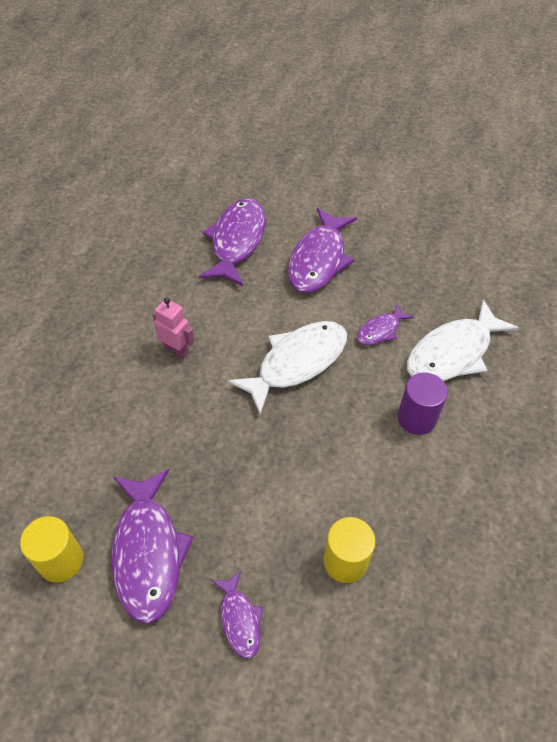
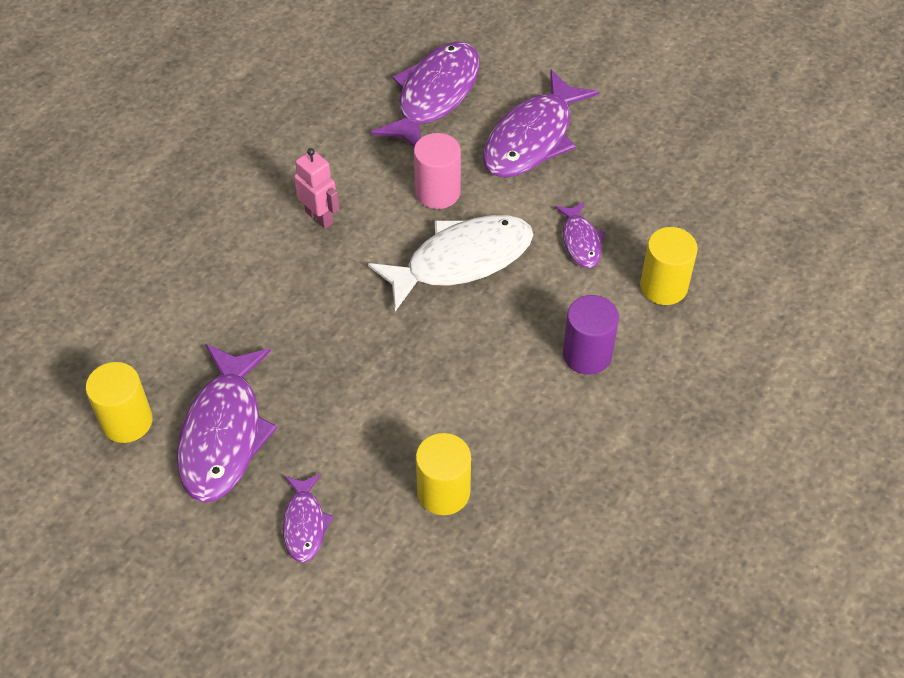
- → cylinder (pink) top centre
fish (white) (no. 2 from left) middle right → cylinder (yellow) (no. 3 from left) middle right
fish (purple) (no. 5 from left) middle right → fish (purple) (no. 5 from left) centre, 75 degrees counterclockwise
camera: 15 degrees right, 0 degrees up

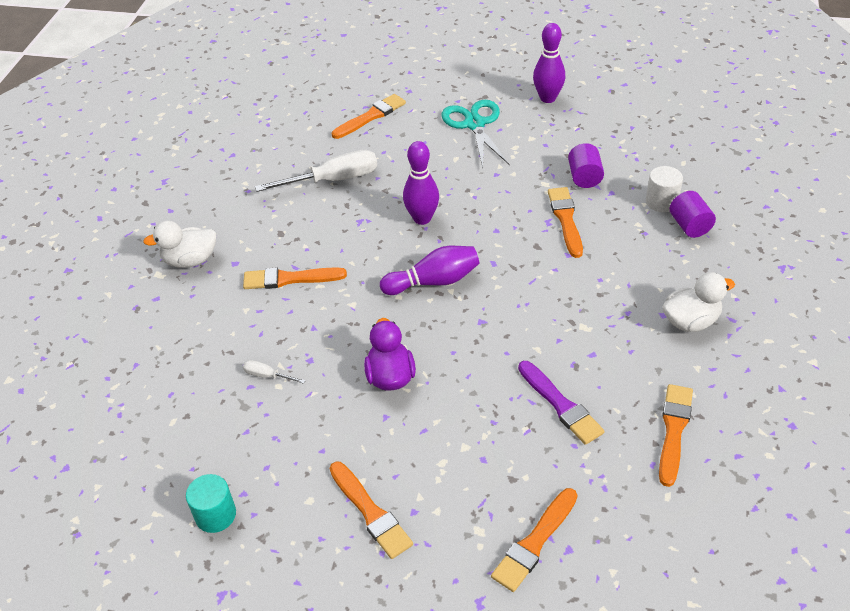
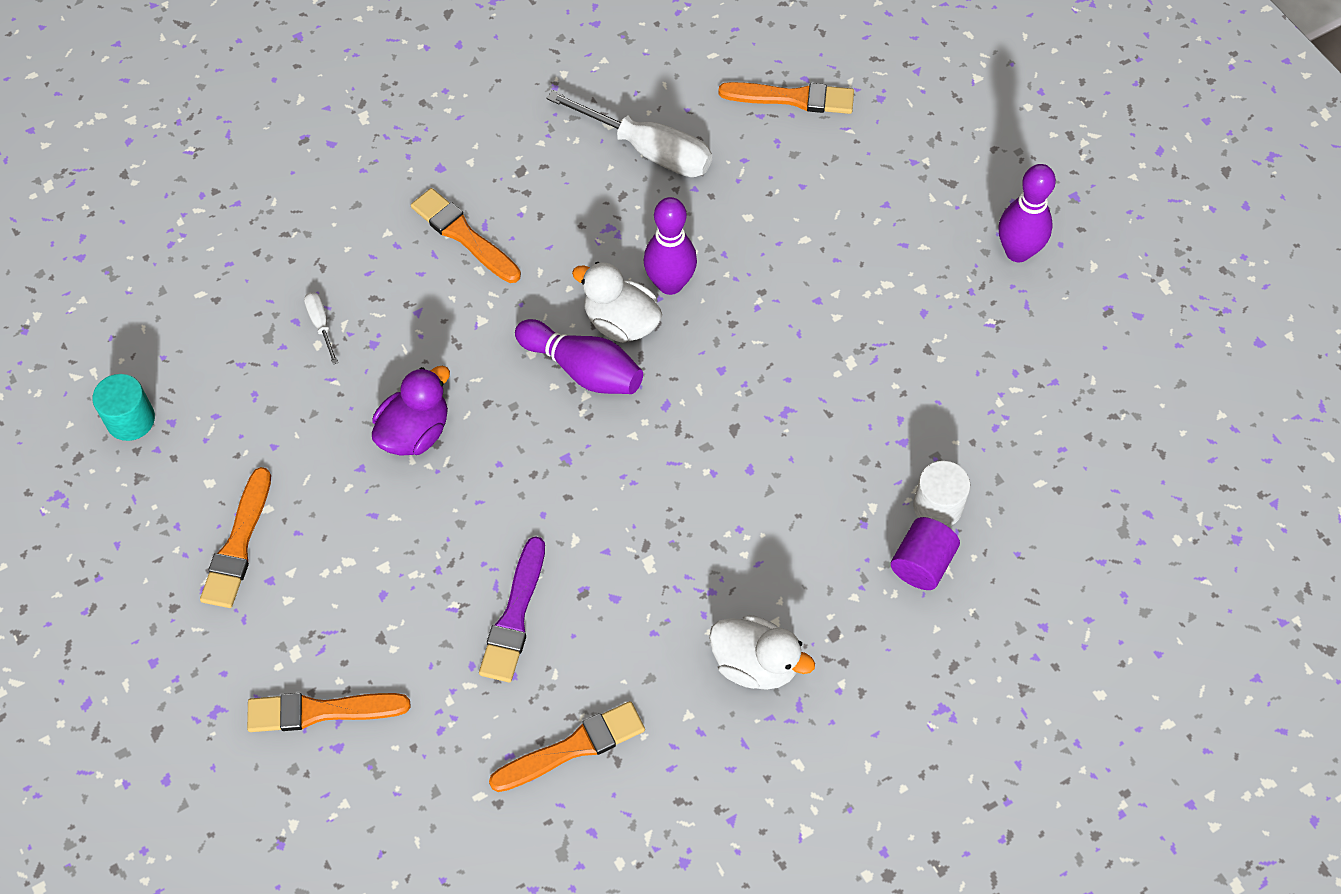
scissors (turquoise) top centre → -
brush (orange) (no. 5 from left) centre → -
cylinder (purple) (no. 1 from left) top right → -
duck (white) (no. 1 from left) middle left → duck (white) (no. 1 from left) centre, relocated
camera: 45 degrees right, 15 degrees up

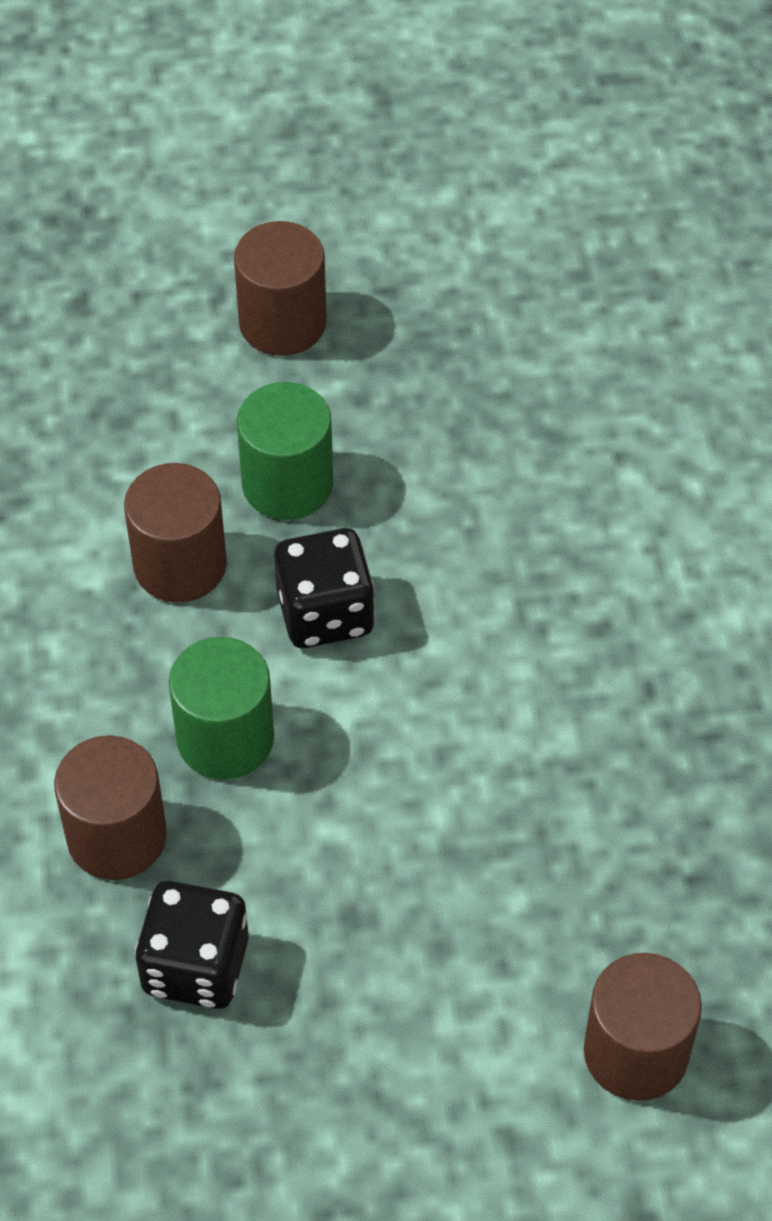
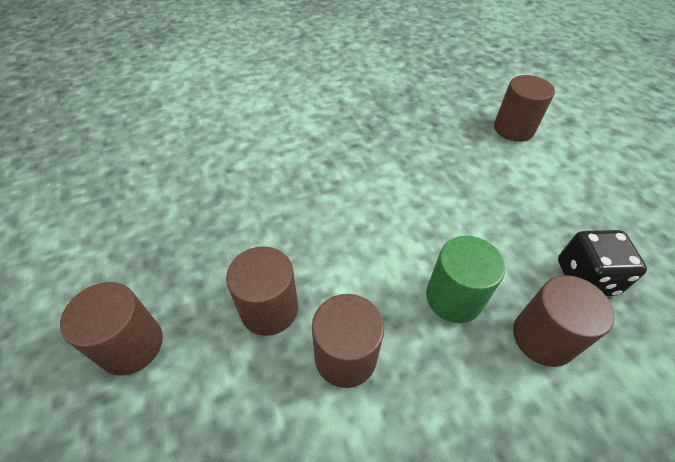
dice (black) (no. 2 from left) centre → -
cylinder (green) (no. 2 from left) centre → cylinder (brown) (no. 2 from left) centre
camera: 105 degrees left, 5 degrees down

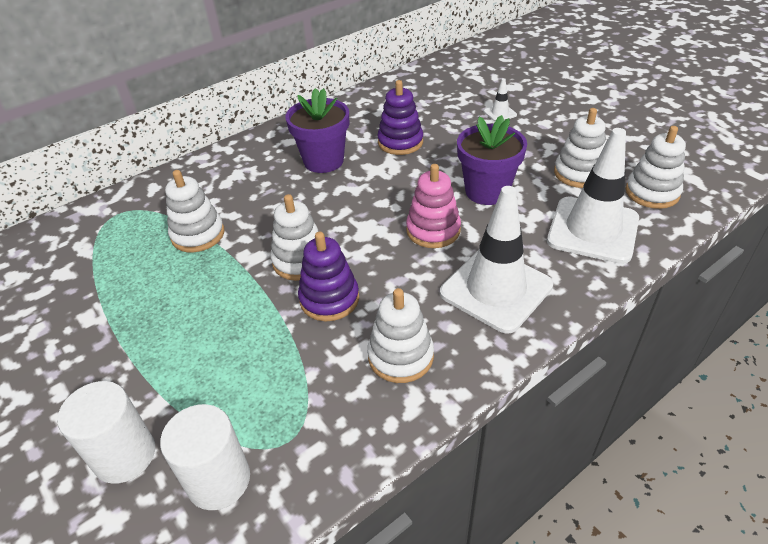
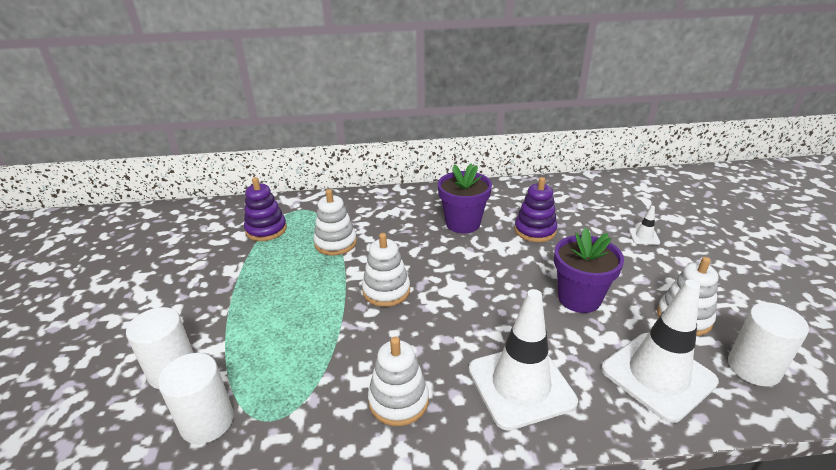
stacking toy (pink) centre → -
stacking toy (purple) (no. 1 from left) centre → stacking toy (purple) (no. 1 from left) middle left, relocated
stacking toy (white) (no. 5 from left) top right → cylinder (white) (no. 3 from left) bottom right
camera: 30 degrees right, 10 degrees down

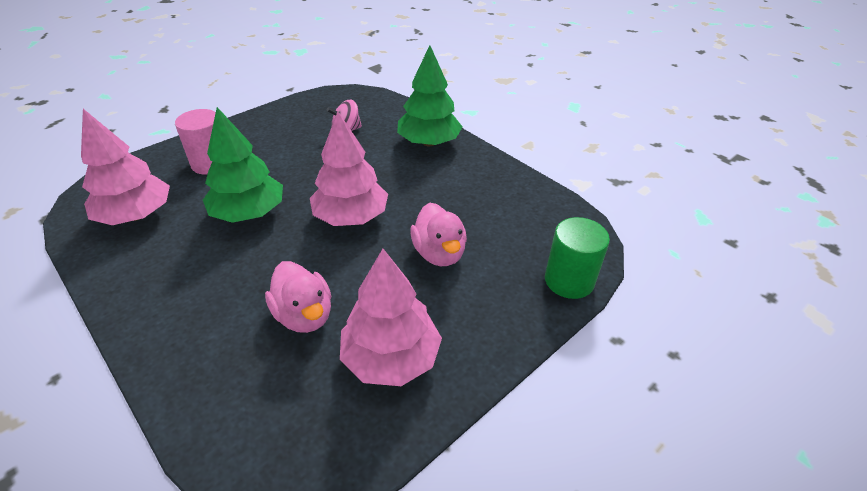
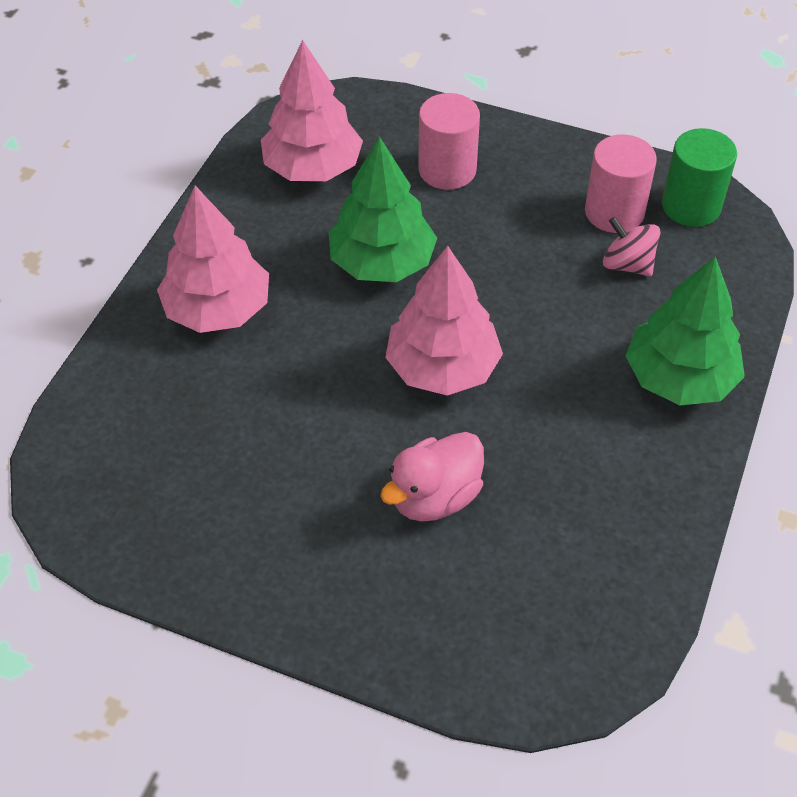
duck (pink) (no. 1 from left) centre → -
- → cylinder (pink) (no. 2 from left) top right
tree (pink) (no. 3 from left in the first image) centre → tree (pink) (no. 1 from left) top left, relocated
cylinder (green) centre → cylinder (green) top right, relocated
camera: 65 degrees right, 10 degrees up

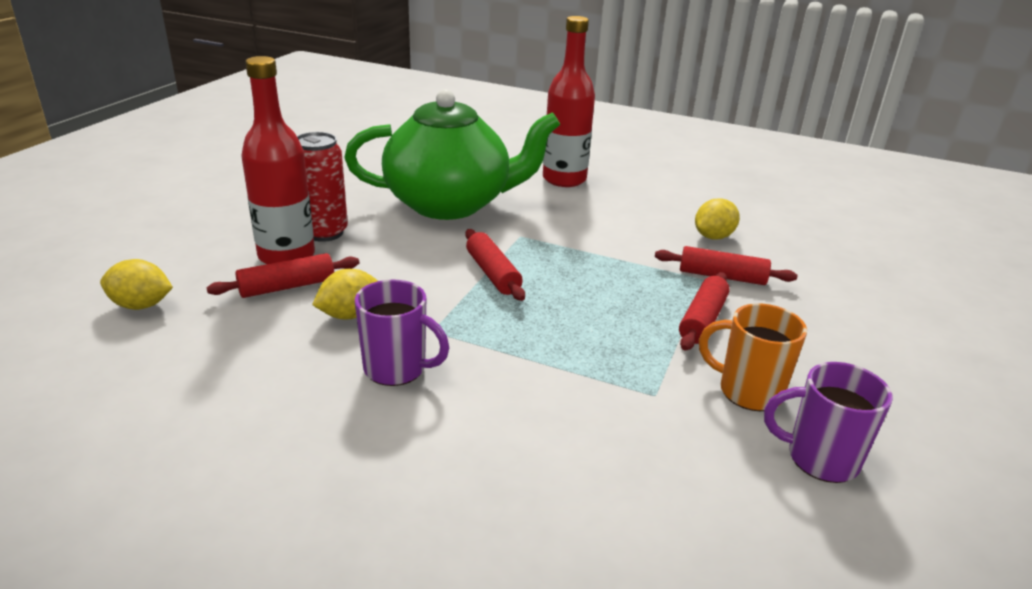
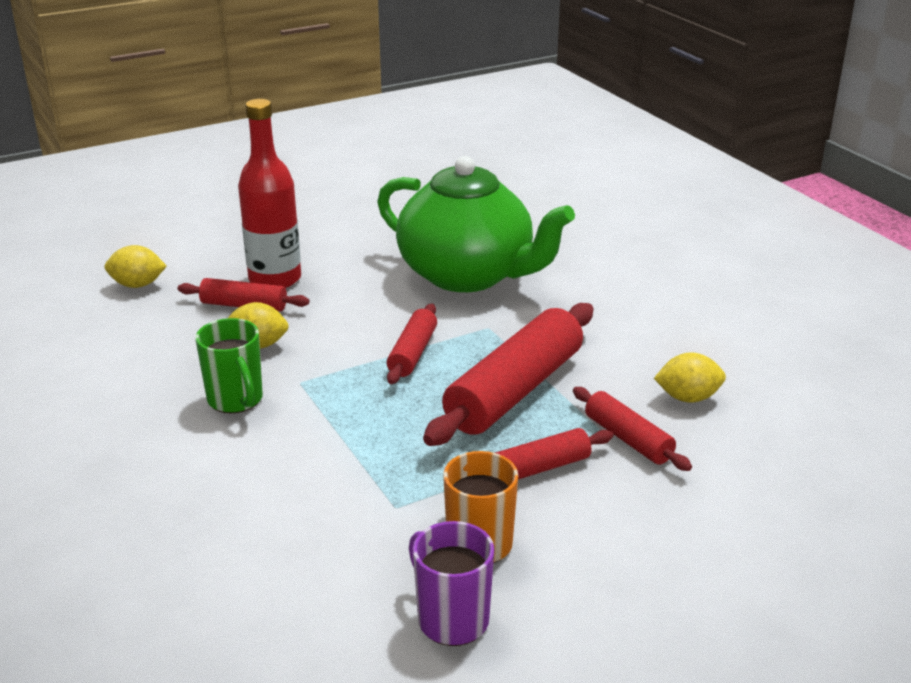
can (red) top left → -
bottle (red) (no. 2 from left) top centre → -
- → rolling pin (red) (no. 3 from left) centre
mug (purple) (no. 1 from left) centre → mug (green) middle left
lemon (yellow) (no. 1 from left) middle left, 45 degrees counterclockwise
camera: 40 degrees right, 0 degrees up

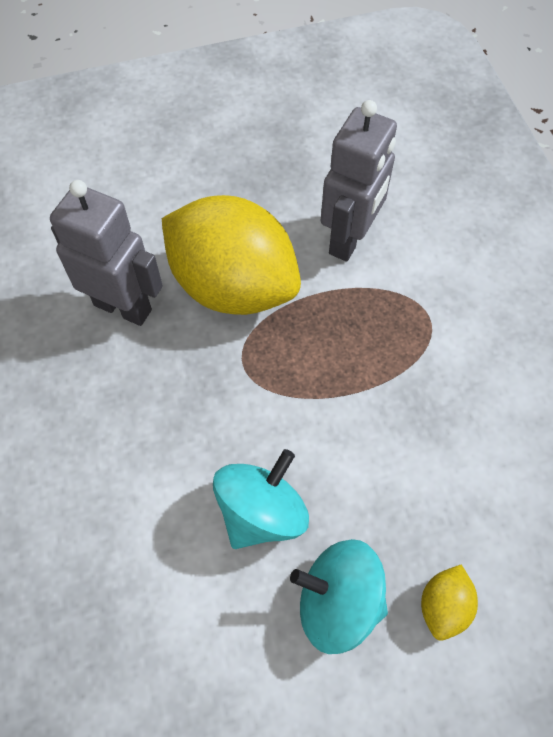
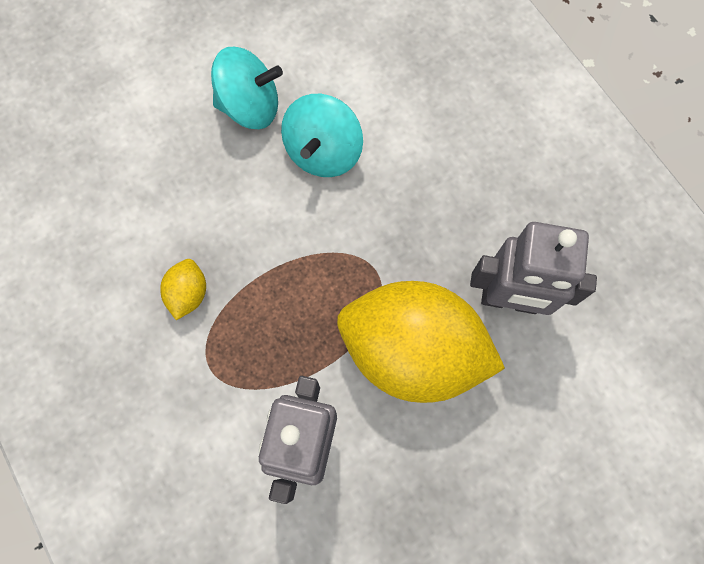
lemon (yellow) (no. 2 from left in the first image) bottom right → lemon (yellow) (no. 1 from left) middle left, relocated
camera: 165 degrees right, 10 degrees up

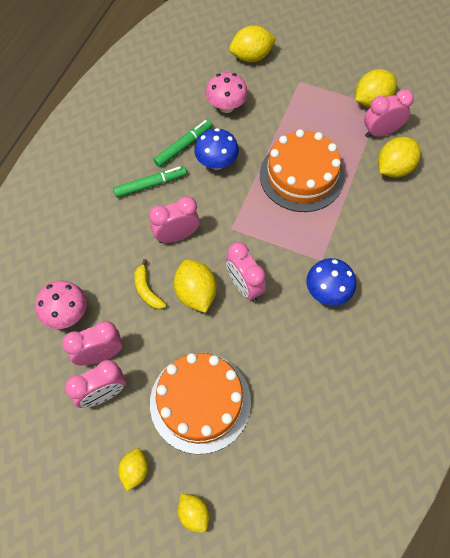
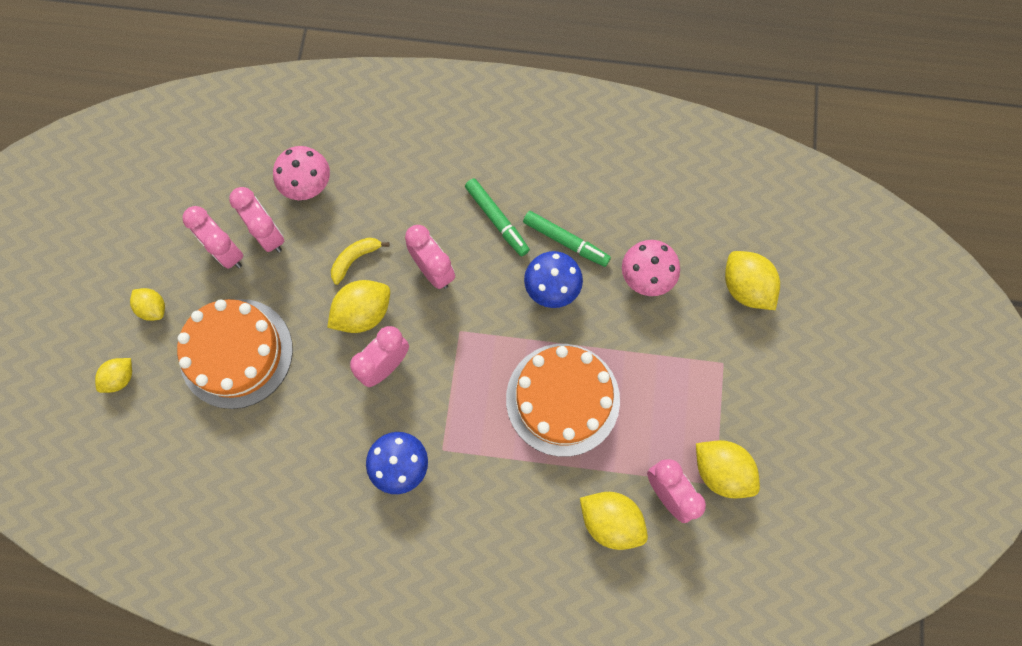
lemon (yellow) (no. 1 from left in the first image) bottom left → lemon (yellow) (no. 2 from left) middle left, 45 degrees clockwise
camera: 75 degrees right, 10 degrees up

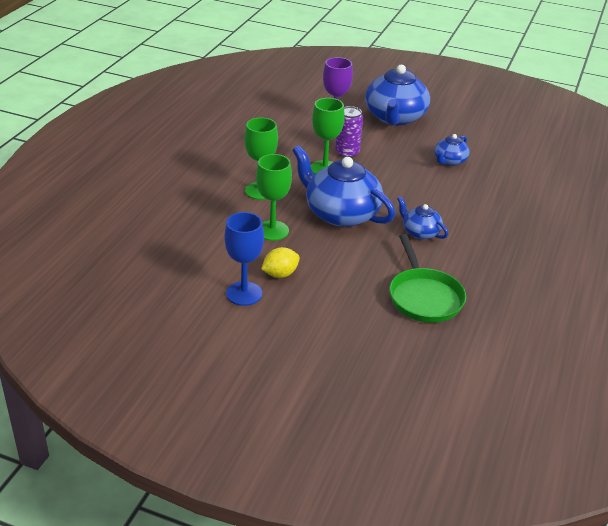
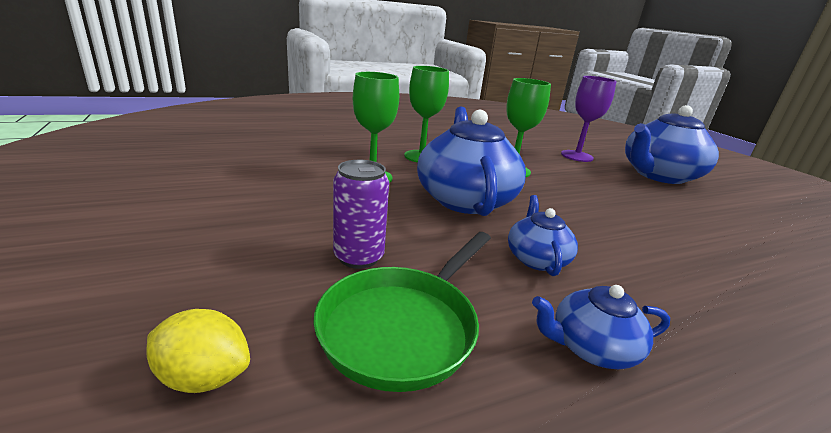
goblet (blue) centre → -
lemon (yellow) centre → lemon (yellow) bottom left, relocated
can (purple) top centre → can (purple) centre, relocated
teapot (blue) (no. 4 from left in the first image) top right → teapot (blue) (no. 3 from left) bottom right, relocated
camera: 45 degrees right, 10 degrees down

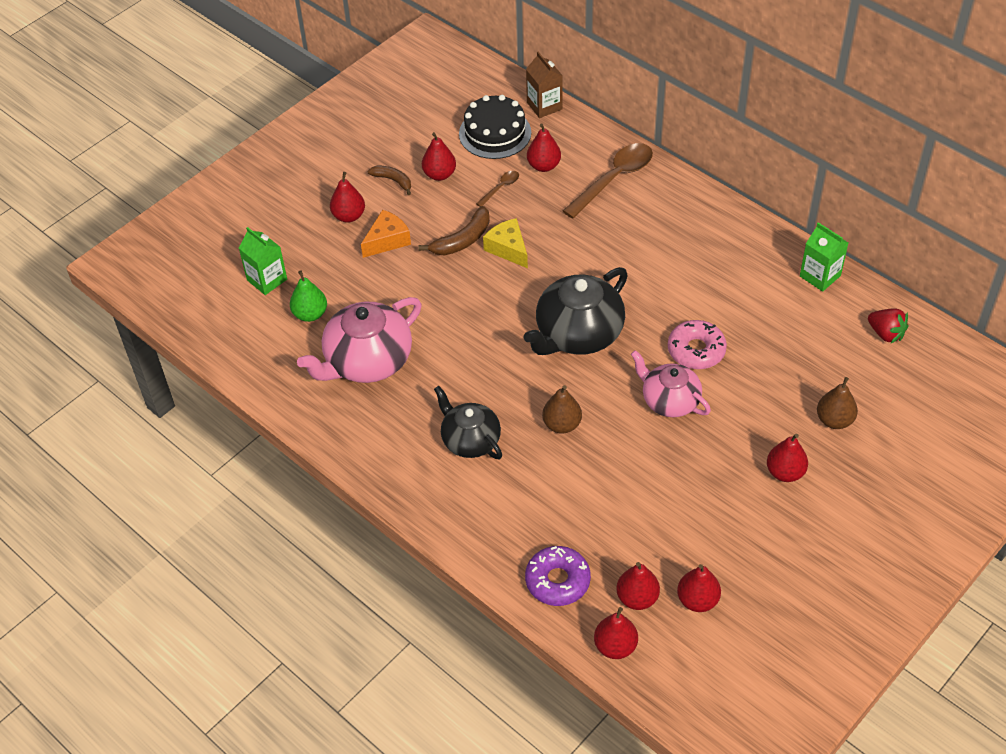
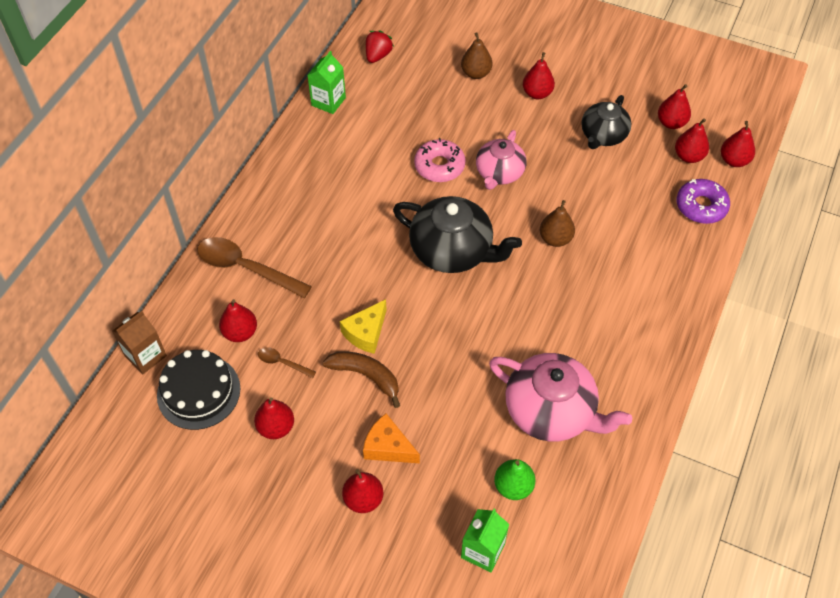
banana (brown) (no. 1 from left) top centre → -
teapot (black) (no. 1 from left in the first image) centre → teapot (black) (no. 2 from left) top right, relocated
camera: 110 degrees left, 5 degrees up

